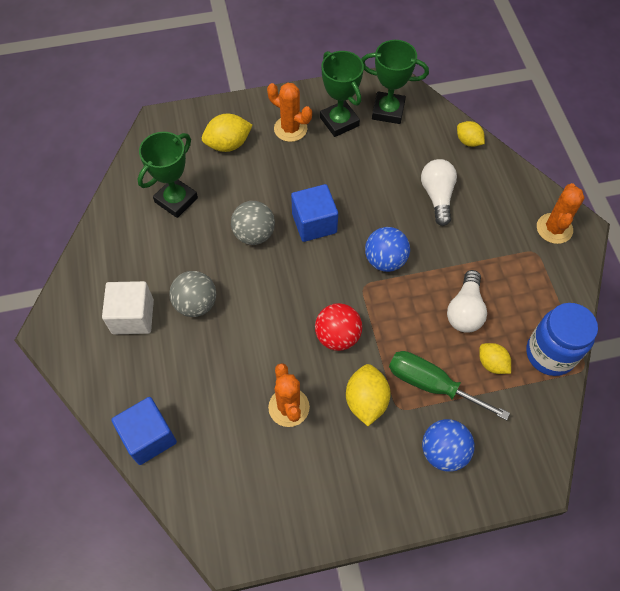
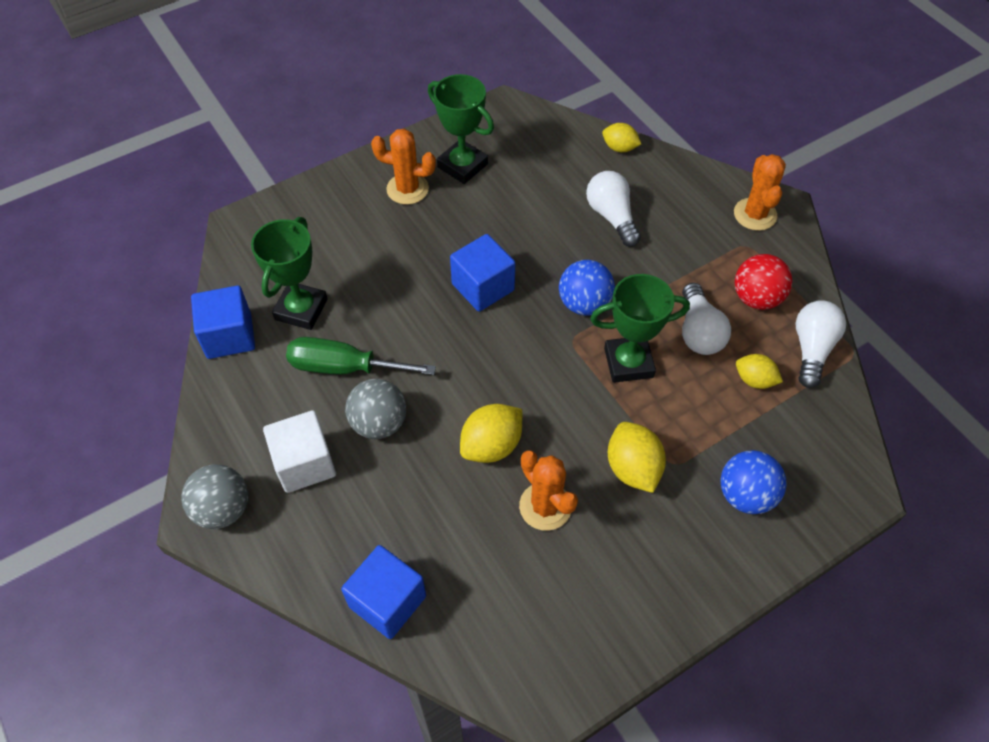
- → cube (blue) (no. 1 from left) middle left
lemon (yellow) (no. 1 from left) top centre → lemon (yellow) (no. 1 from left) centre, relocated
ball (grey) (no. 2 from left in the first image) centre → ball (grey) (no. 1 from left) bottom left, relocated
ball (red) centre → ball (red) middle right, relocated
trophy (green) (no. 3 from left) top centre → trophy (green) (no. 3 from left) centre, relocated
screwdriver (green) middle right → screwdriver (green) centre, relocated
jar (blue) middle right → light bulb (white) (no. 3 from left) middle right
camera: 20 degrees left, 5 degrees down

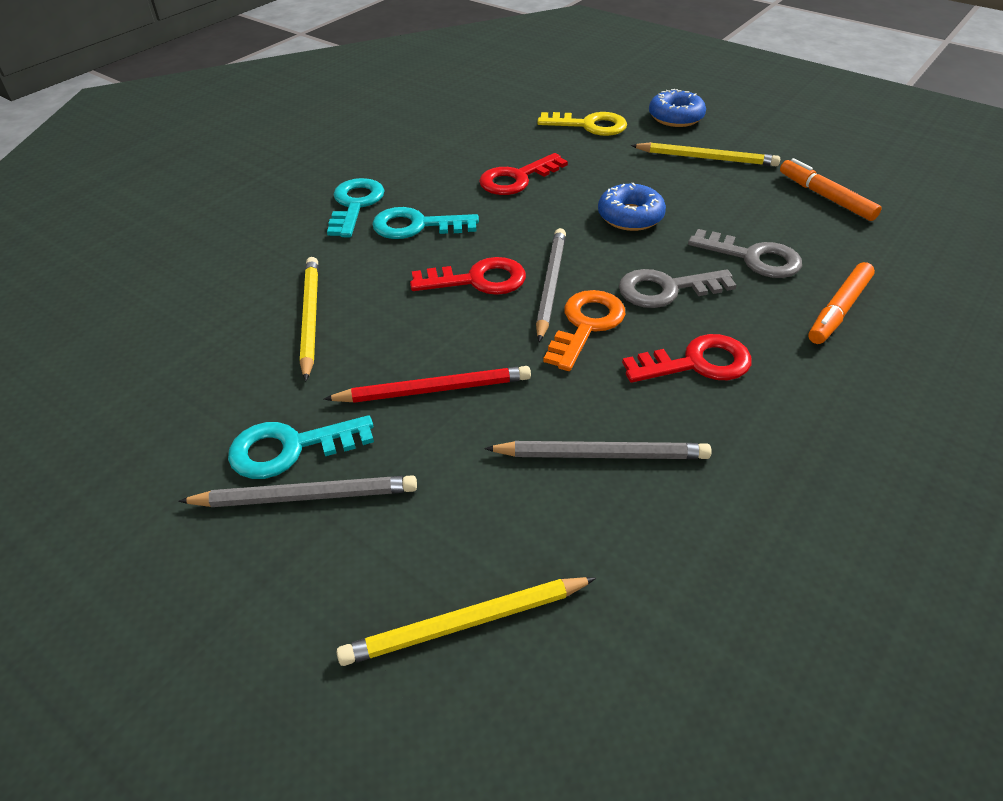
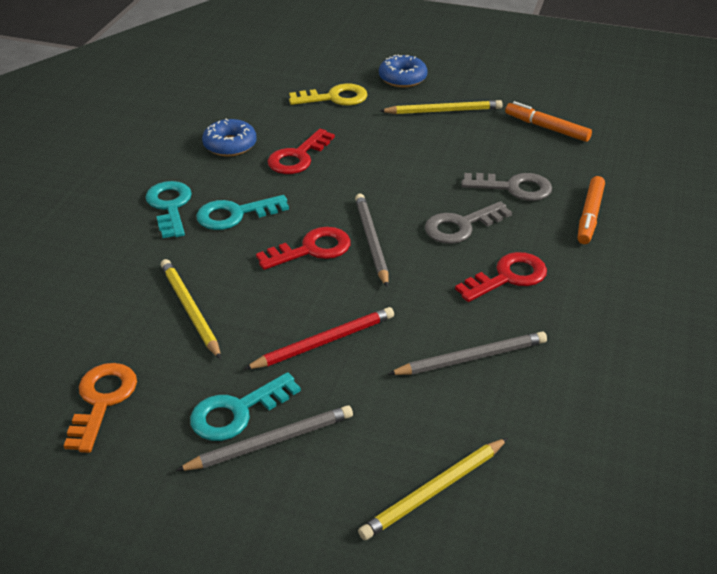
key (orange) centre → key (orange) bottom left, relocated
donut (blue) (no. 1 from left) top centre → donut (blue) (no. 1 from left) top left, relocated
camera: 20 degrees left, 5 degrees down

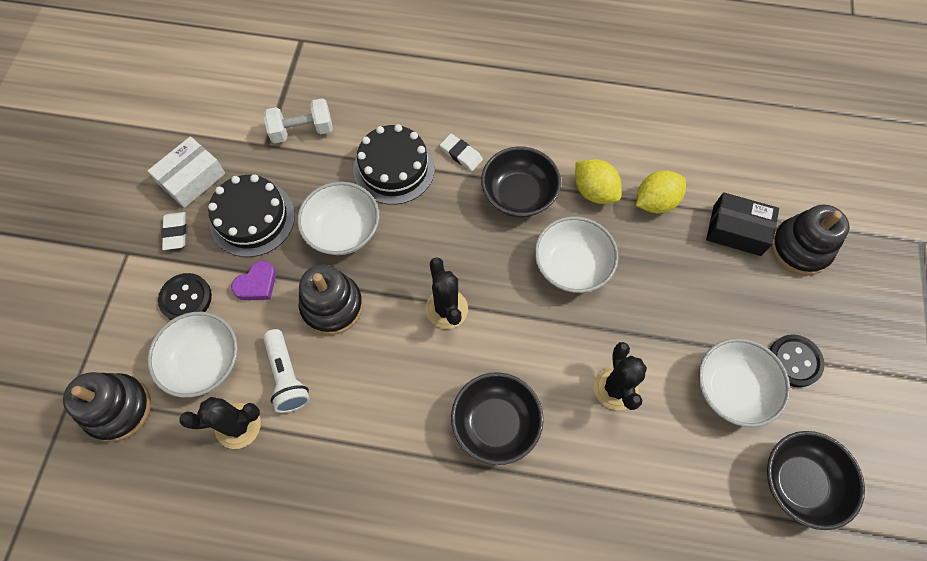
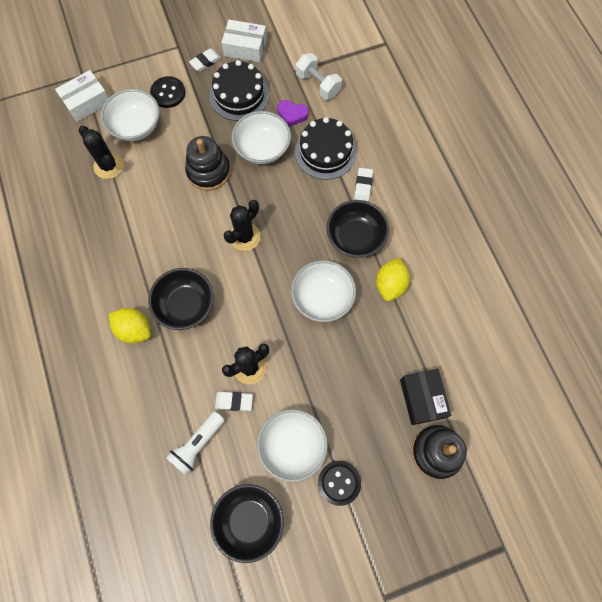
- → eraser (white) (no. 2 from left) centre
heart (purple) middle left → heart (purple) top centre, relocated
flashlight (white) middle left → flashlight (white) bottom left, relocated
lemon (yellow) (no. 2 from left in the first image) middle right → lemon (yellow) (no. 1 from left) middle left, relocated
stacking toy (black) (no. 1 from left) bottom left → box (white) (no. 1 from left) top left
camera: 60 degrees right, 5 degrees up

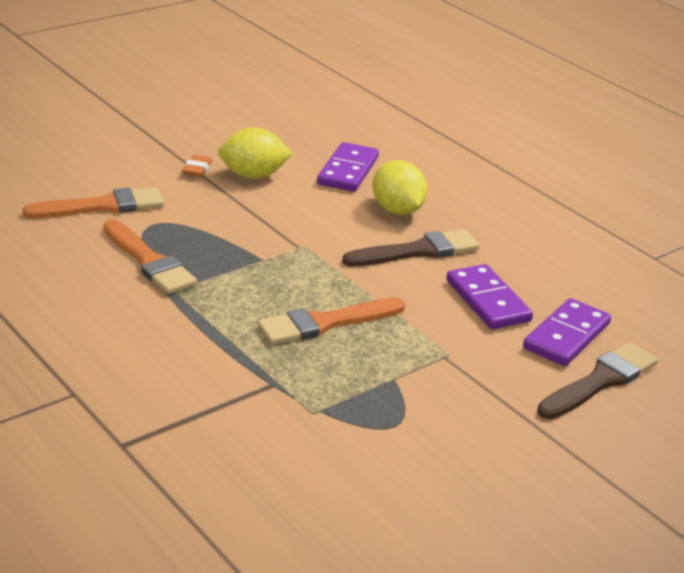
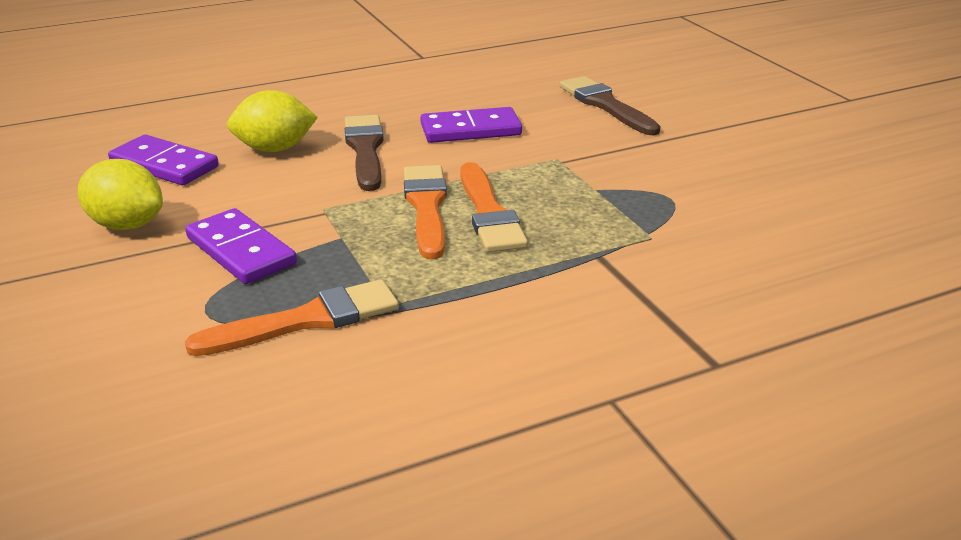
eraser (orange) top left → -
brush (orange) (no. 1 from left in the first image) middle left → brush (orange) (no. 2 from left) centre, relocated
domino (purple) (no. 3 from left in the first image) middle right → domino (purple) (no. 2 from left) middle left, relocated
lemon (yellow) (no. 1 from left) top centre → lemon (yellow) (no. 1 from left) middle left, 75 degrees counterclockwise
camera: 75 degrees left, 0 degrees up

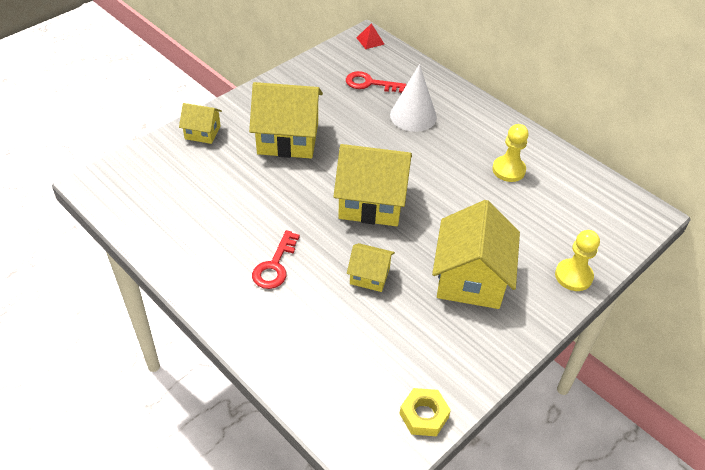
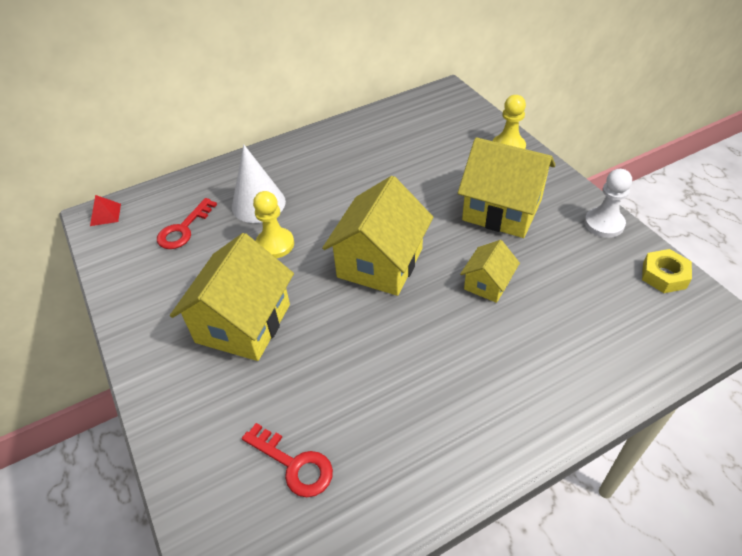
house (yellow) (no. 1 from left) top left → -
- → pawn (white) middle right
key (red) (no. 1 from left in the first image) centre → key (red) (no. 2 from left) bottom centre, relocated
pawn (yellow) (no. 1 from left) top right → pawn (yellow) (no. 1 from left) centre, relocated
camera: 70 degrees left, 0 degrees up

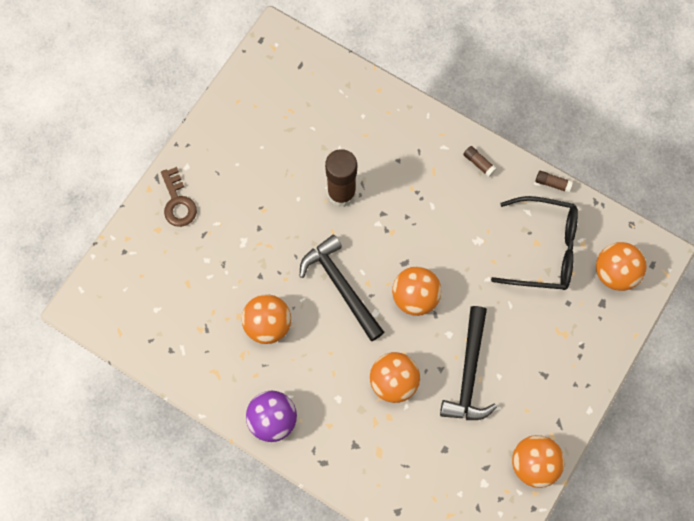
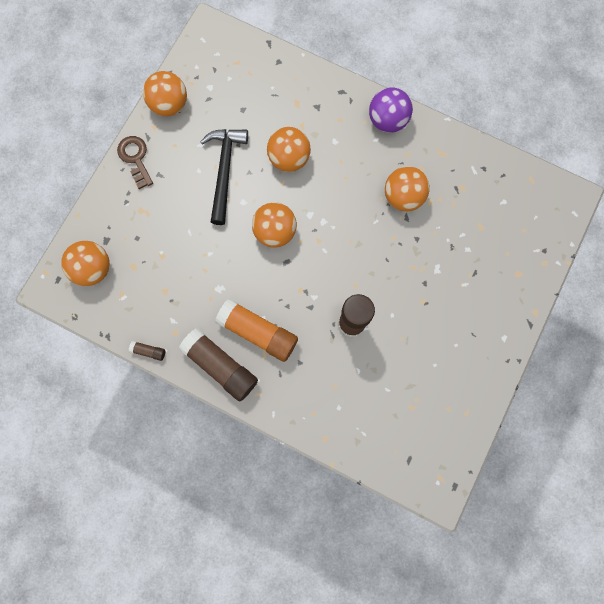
hammer (black) (no. 1 from left) centre → -
glasses (black) middle right → -
- → glue stick (orange) centre
key (brown) middle left → key (brown) top left, relocated
glue stick (brown) (no. 2 from left) top right → glue stick (brown) (no. 2 from left) centre, x2.35
camera: 175 degrees right, 5 degrees up

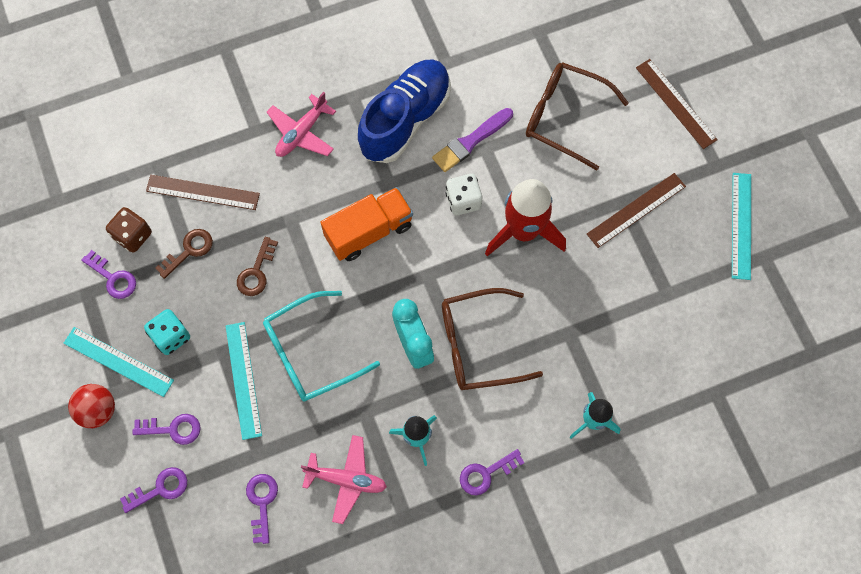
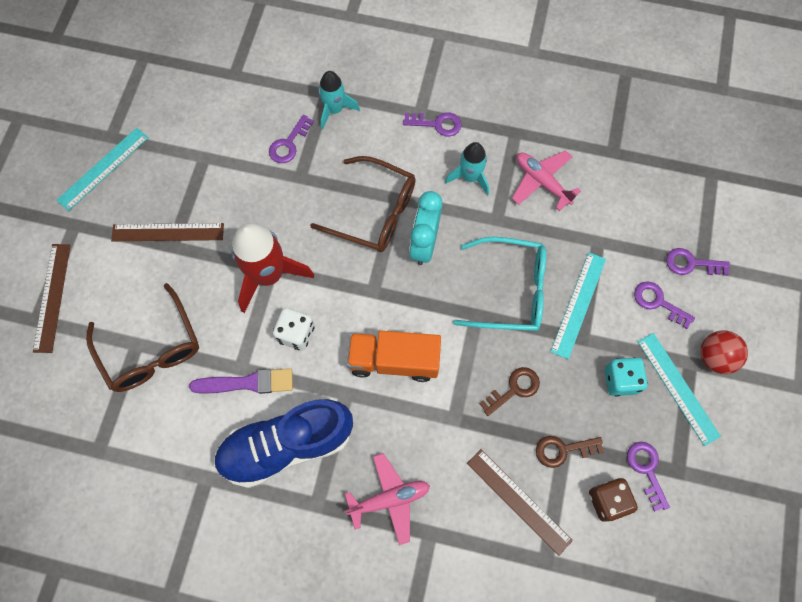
key (purple) (no. 4 from left in the first image) bottom left → key (purple) (no. 1 from left) top centre, relocated
camera: 145 degrees left, 0 degrees up

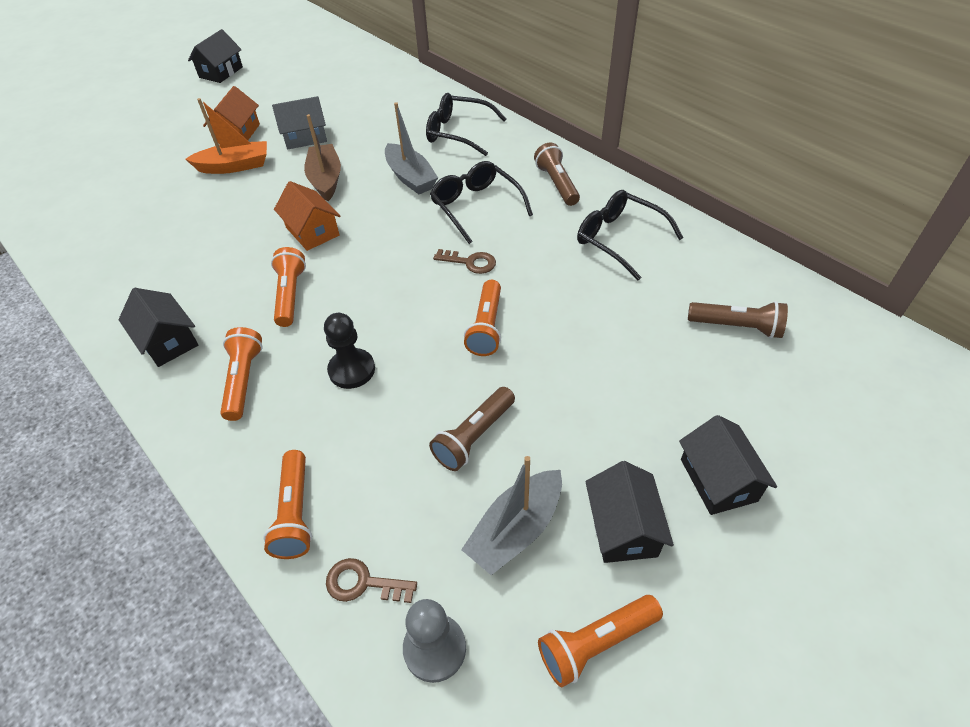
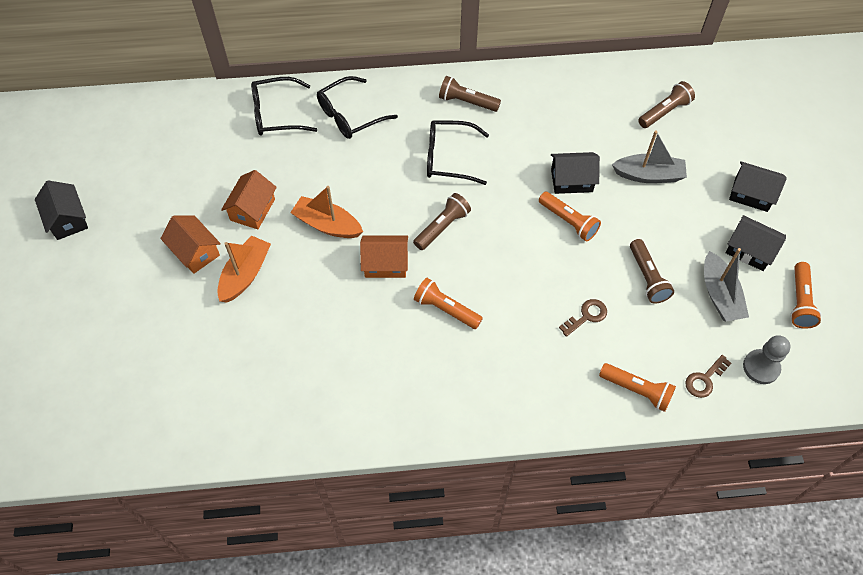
flashlight (orange) (no. 1 from left) middle left → -
pawn (black) centre → -
- → flashlight (brown) (no. 1 from left) centre
house (black) (no. 1 from left in the first image) middle left → house (black) (no. 2 from left) top centre, relocated
boat (grey) (no. 1 from left) top centre → boat (grey) (no. 1 from left) top right, relocated
key (brown) (no. 2 from left in the first image) centre → key (brown) (no. 1 from left) middle right, relocated
glasses (black) (no. 3 from left in the first image) top centre → glasses (black) (no. 1 from left) top left, relocated
house (grey) top left → house (orange) (no. 2 from left) middle left
boat (brown) top left → boat (orange) (no. 2 from left) centre
camera: 55 degrees left, 10 degrees up

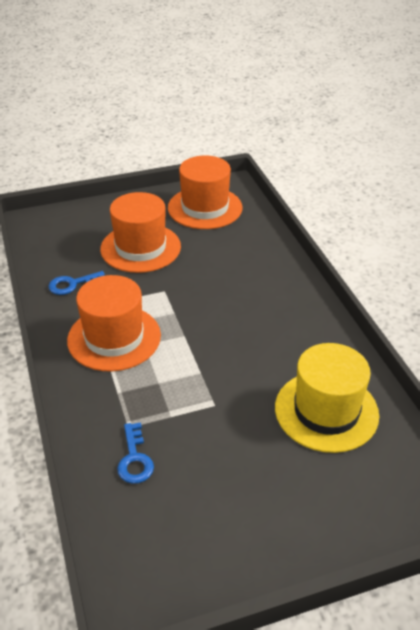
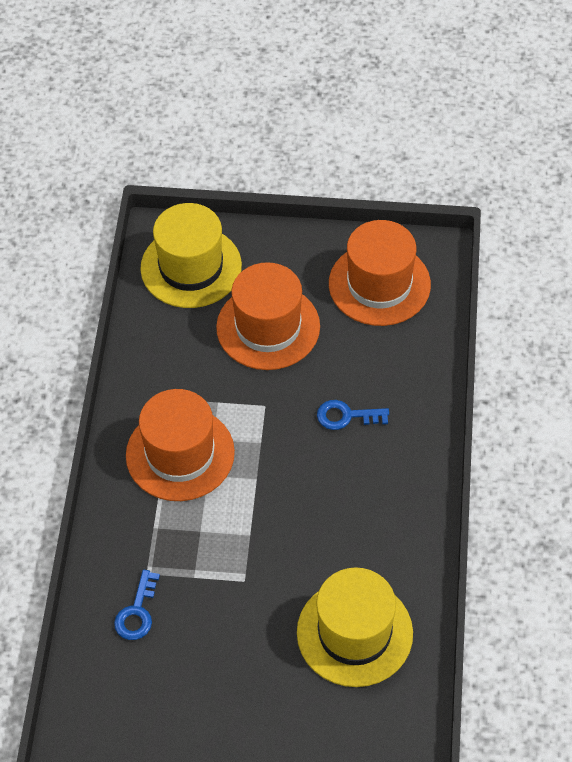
- → hat (yellow) (no. 1 from left) centre
key (blue) (no. 1 from left in the first image) middle left → key (blue) (no. 2 from left) centre, relocated
camera: 25 degrees right, 15 degrees up

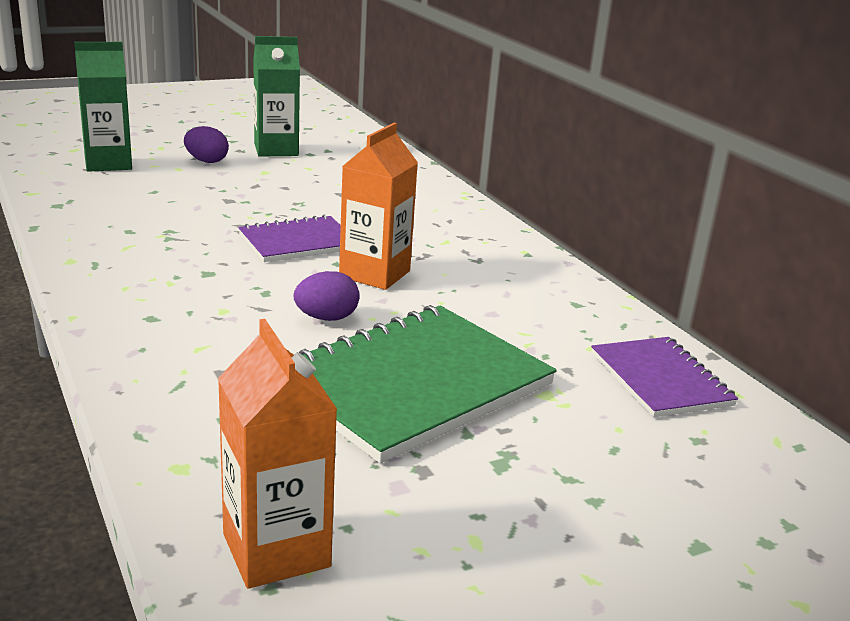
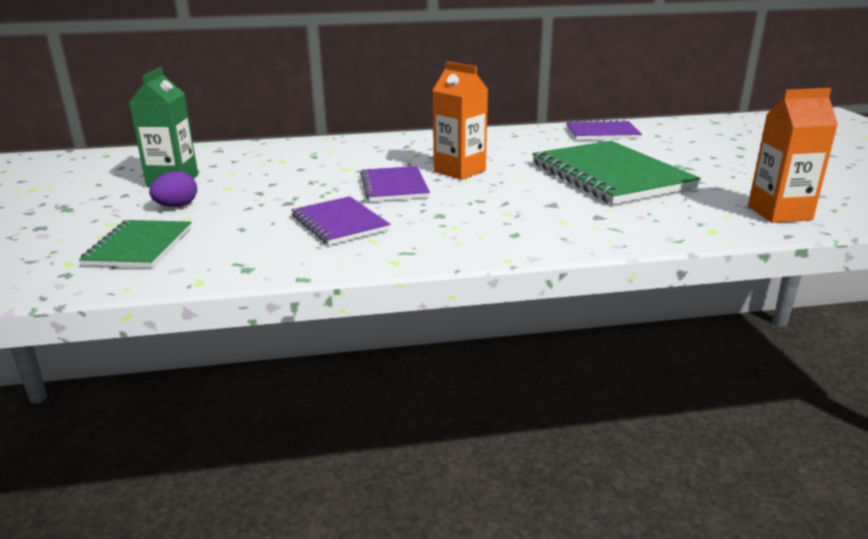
egg (purple) (no. 2 from left) centre → -
- → notebook (purple) (no. 1 from left) centre
carton (green) (no. 1 from left) top left → notebook (green) (no. 1 from left) middle left
camera: 70 degrees left, 0 degrees up

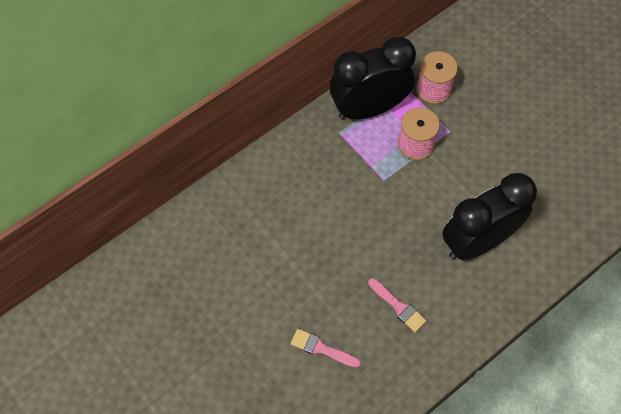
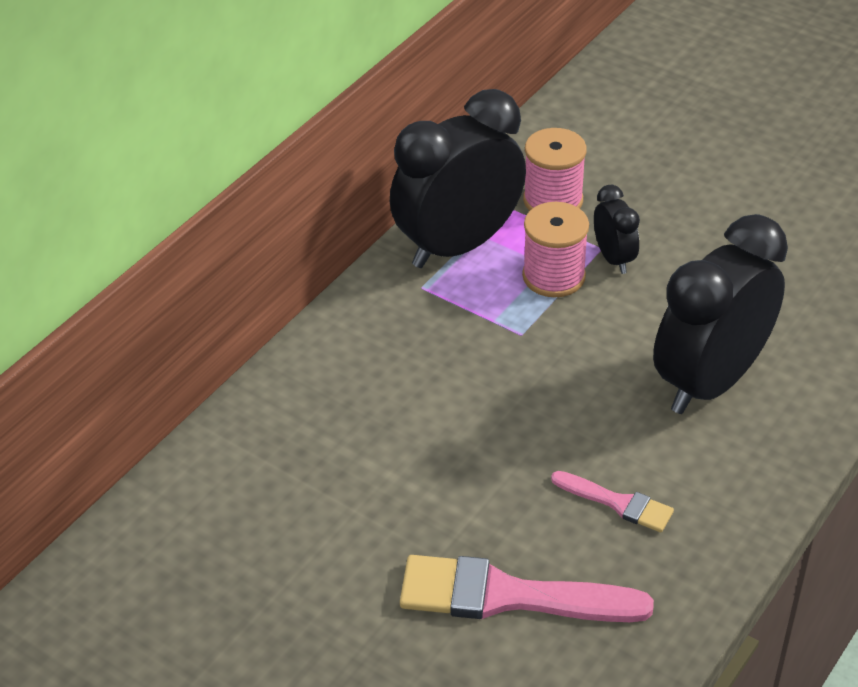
- → clock (black) (no. 2 from left) middle right
brush (pink) (no. 1 from left) bottom centre, x1.87
camera: 15 degrees left, 20 degrees down

